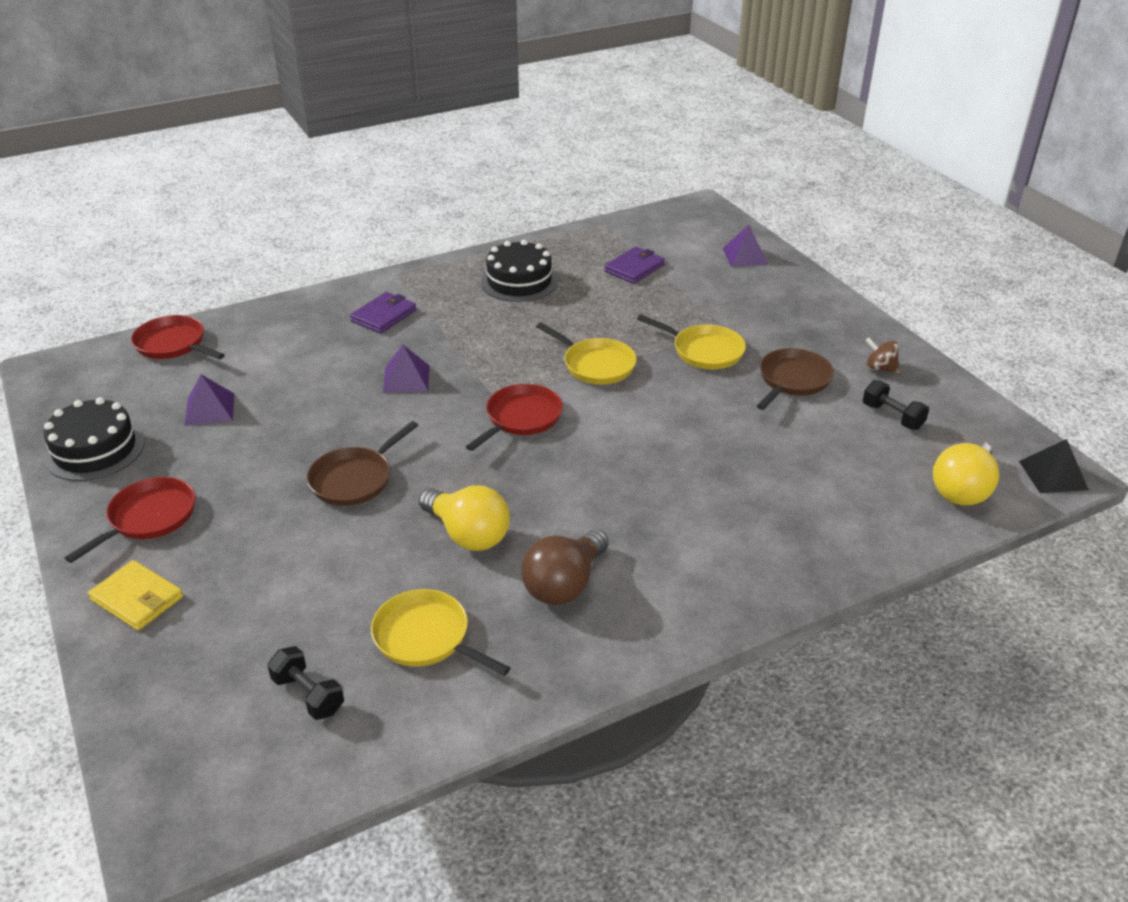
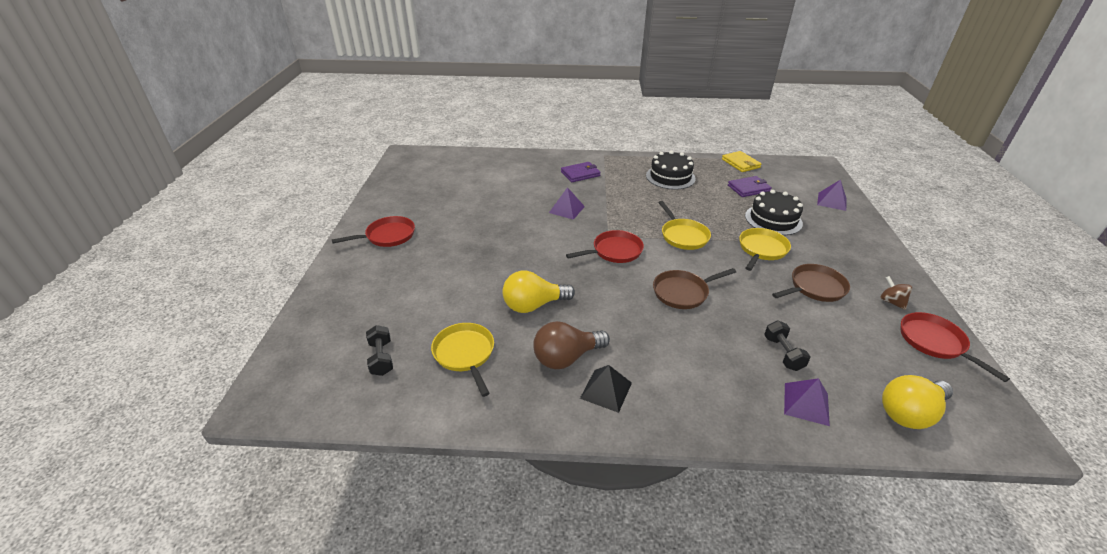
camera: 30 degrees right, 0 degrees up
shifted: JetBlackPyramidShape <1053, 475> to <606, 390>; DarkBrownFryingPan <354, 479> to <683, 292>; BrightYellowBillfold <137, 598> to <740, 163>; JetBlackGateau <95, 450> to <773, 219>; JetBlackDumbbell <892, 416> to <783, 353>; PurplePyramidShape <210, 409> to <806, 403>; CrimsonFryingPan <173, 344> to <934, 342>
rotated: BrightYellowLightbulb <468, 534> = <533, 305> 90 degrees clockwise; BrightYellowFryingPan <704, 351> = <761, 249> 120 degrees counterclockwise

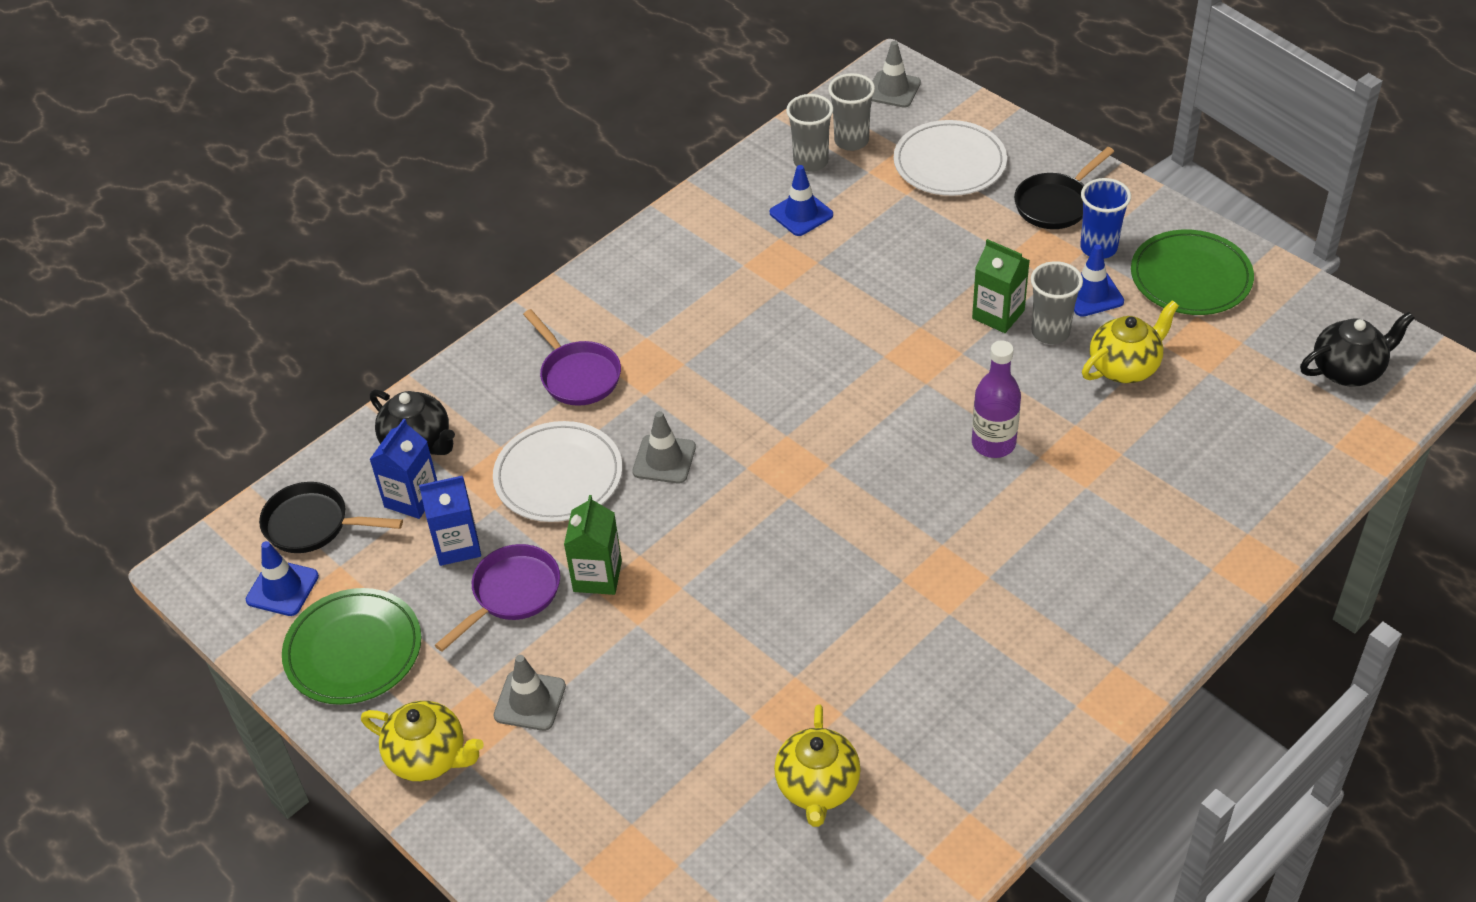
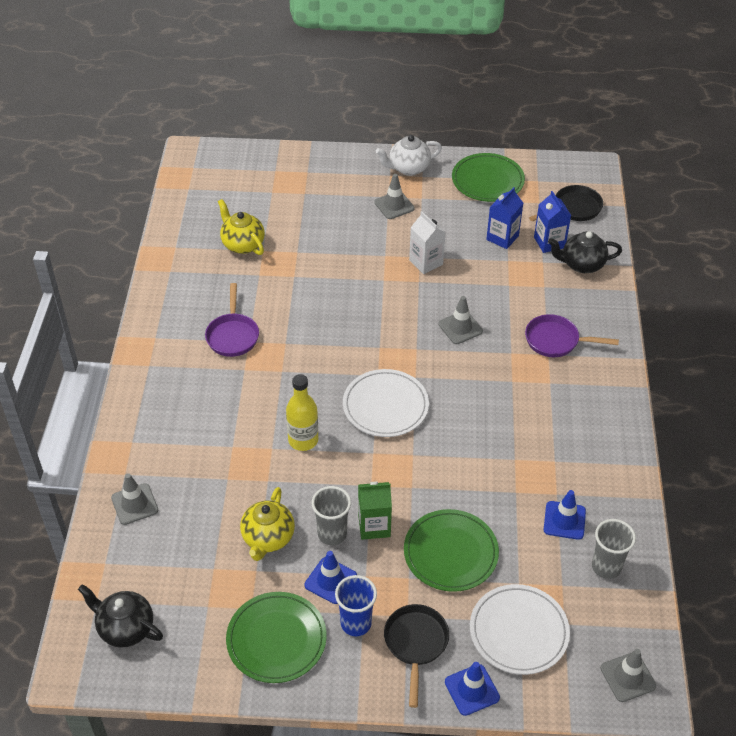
camera: 135 degrees right, 0 degrees up
gone: GreyCup <851, 141>
new: GreySafetyCone <134, 504>; GreenDinnerPlate <450, 553>
shifted: PurpleFryingPan <512, 594> to <232, 335>; SnowWhiteDinnerPlate <558, 476> to <385, 406>; RoyalBlueSafetyCone <282, 588> to <472, 690>
repainted: PurpleDrinkBottle <993, 443> to BrightYellowDrinkBottle <303, 440>; BrightYellowTeaPot <429, 757> to SnowWhiteTeaPot <408, 168>; GreenMilkCarton <597, 576> to SnowWhiteMilkCarton <426, 262>
rotated: JetBlackTeaPot <1348, 370> = <125, 628> 90 degrees clockwise

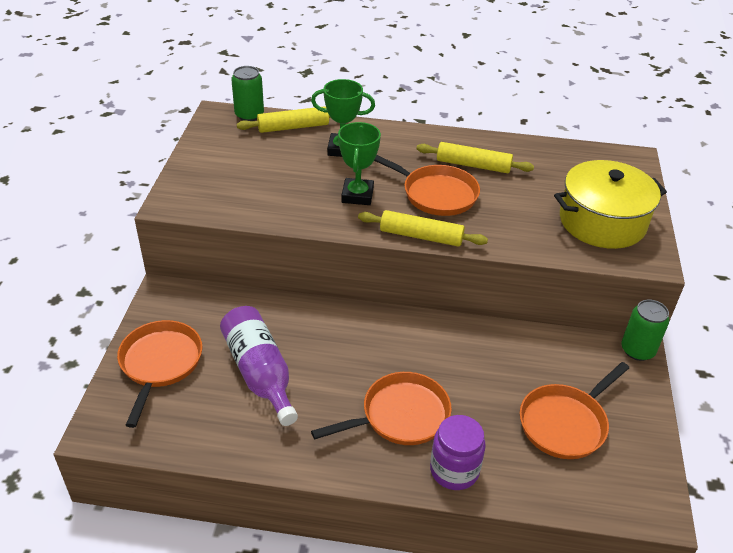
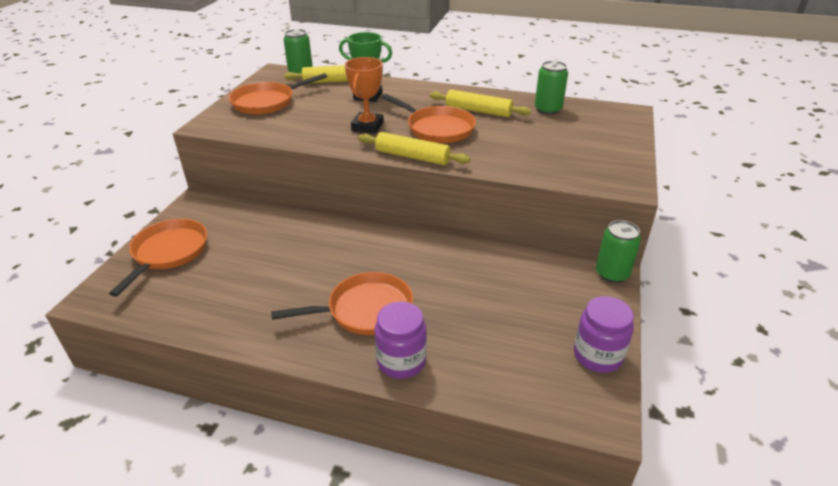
camera: 10 degrees right, 5 degrees down
gone: PurpleDrinkBottle <260, 373>; BrightYellowCookingPot <602, 221>
new: GreenTin <548, 109>; PurpleJamJar <597, 355>
shifted: BrightOrangeFryingPan <565, 423> to <267, 102>
repainted: GreenTrophy <357, 195> to BrightOrangeTrophy <367, 126>

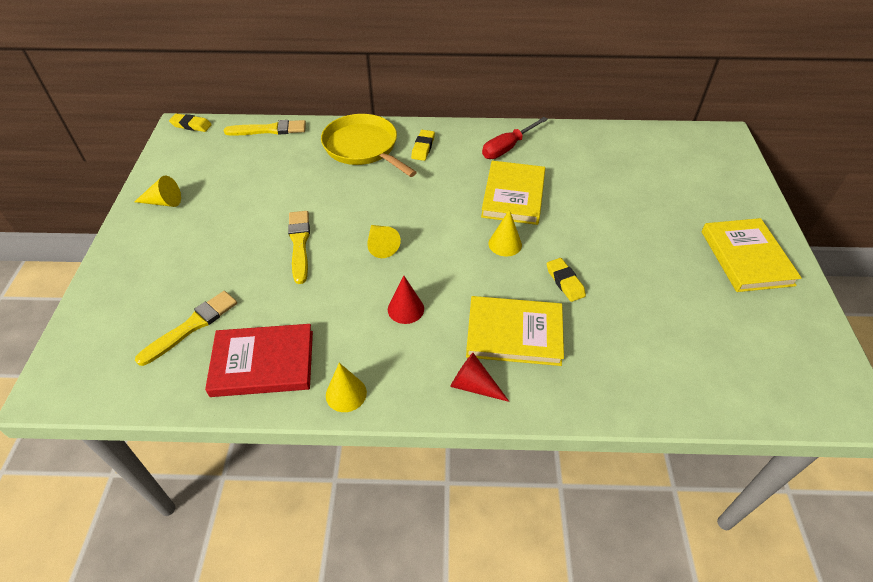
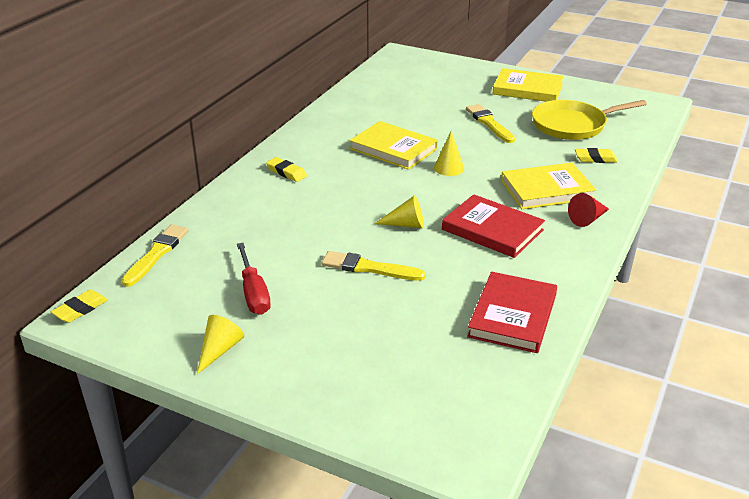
camera: 65 degrees left, 15 degrees down
gone: BrightYellowCone <346, 394>
shifted: CrimsonScrewdriver <507, 148> to <254, 293>; BrightYellowPaintbrush <191, 326> to <489, 123>; BrightYellowFryingPan <363, 147> to <572, 125>; BrightYellowPencilEraser <565, 282> to <595, 159>
swapped: CrimsonCone <405, 309> to CrimsonHardback <492, 230>
rotated: BrightYellowHardback <514, 333> = <546, 190> 45 degrees clockwise

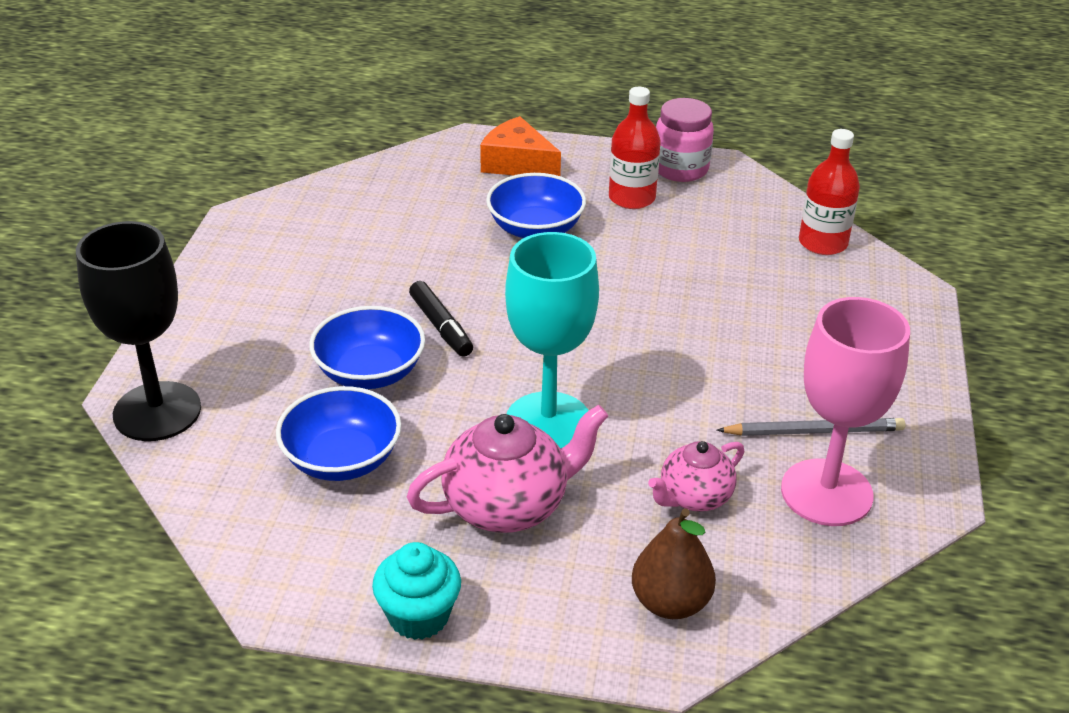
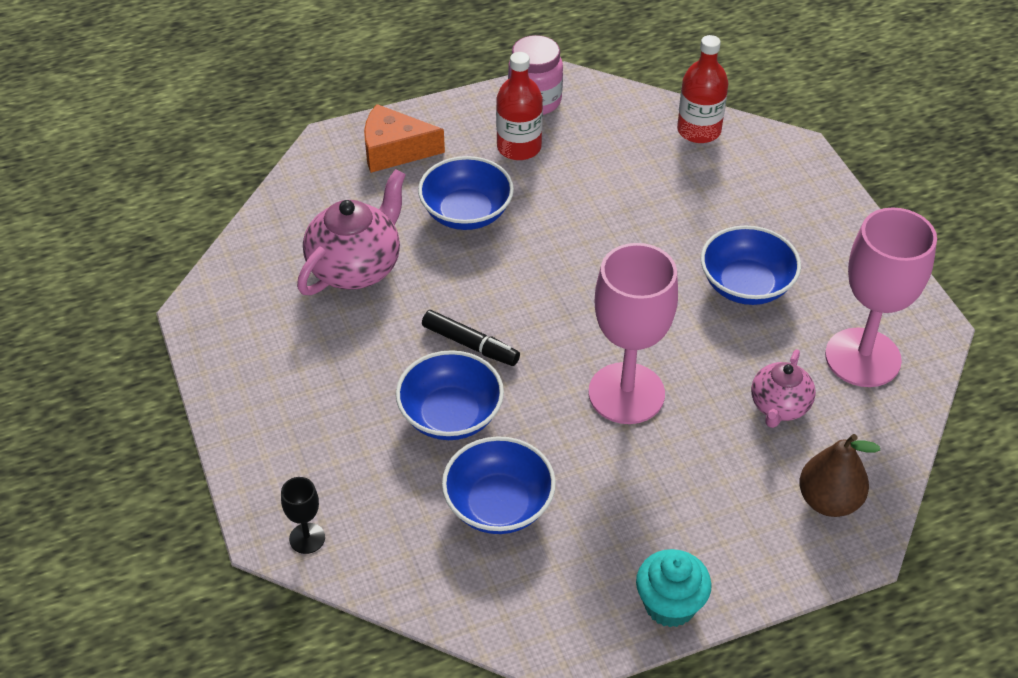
camera: 30 degrees left, 10 degrees up
gone: GreyWoodenPencil <814, 431>
new: RoyalBlueServingBowl <746, 285>
shifted: PinkTeaPot <508, 505> to <356, 267>
repainted: TealChalice <548, 422> to PinkChalice <626, 393>
scaled: JetBlackChalice <157, 411> = <307, 538> x0.43

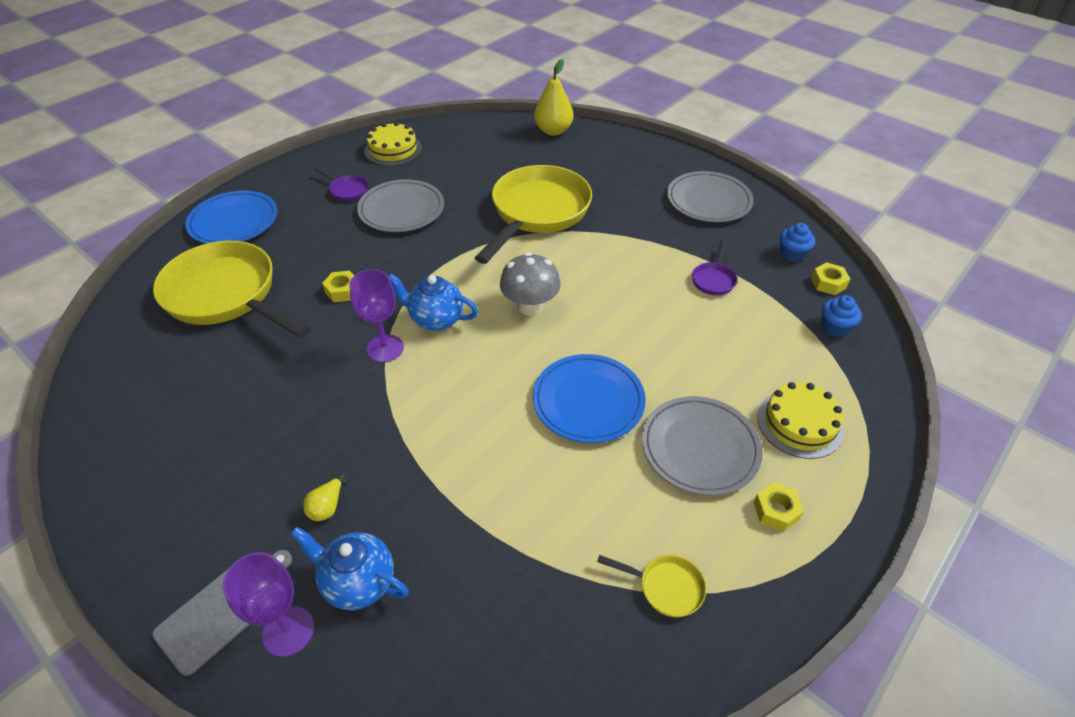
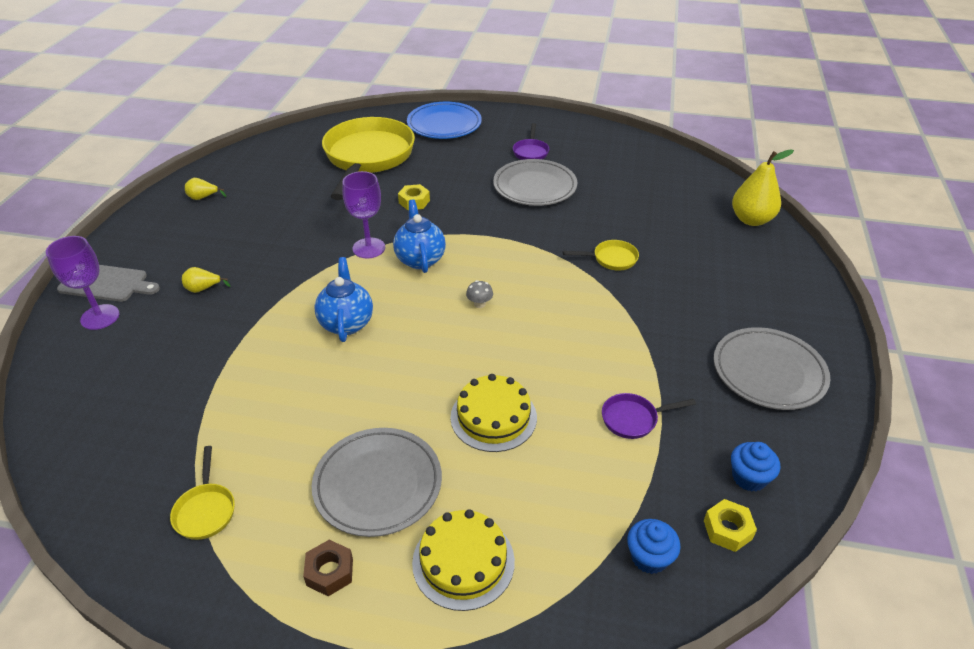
camera: 60 degrees right, 5 degrees down
gone: RoyalBlueDinnerPlate <588, 401>
new: BrightYellowToyPear <203, 198>
shifted: RoyalBlueTeaPot <358, 582> to <346, 323>; BrightYellowGateau <393, 149> to <493, 417>
repainted: BrightYellowHexNut <776, 511> to DarkBrownHexNut <330, 572>
scaled: GreyFungus <530, 306> = <479, 304> x0.44; BrightYellowFryingPan <537, 213> = <611, 259> x0.40

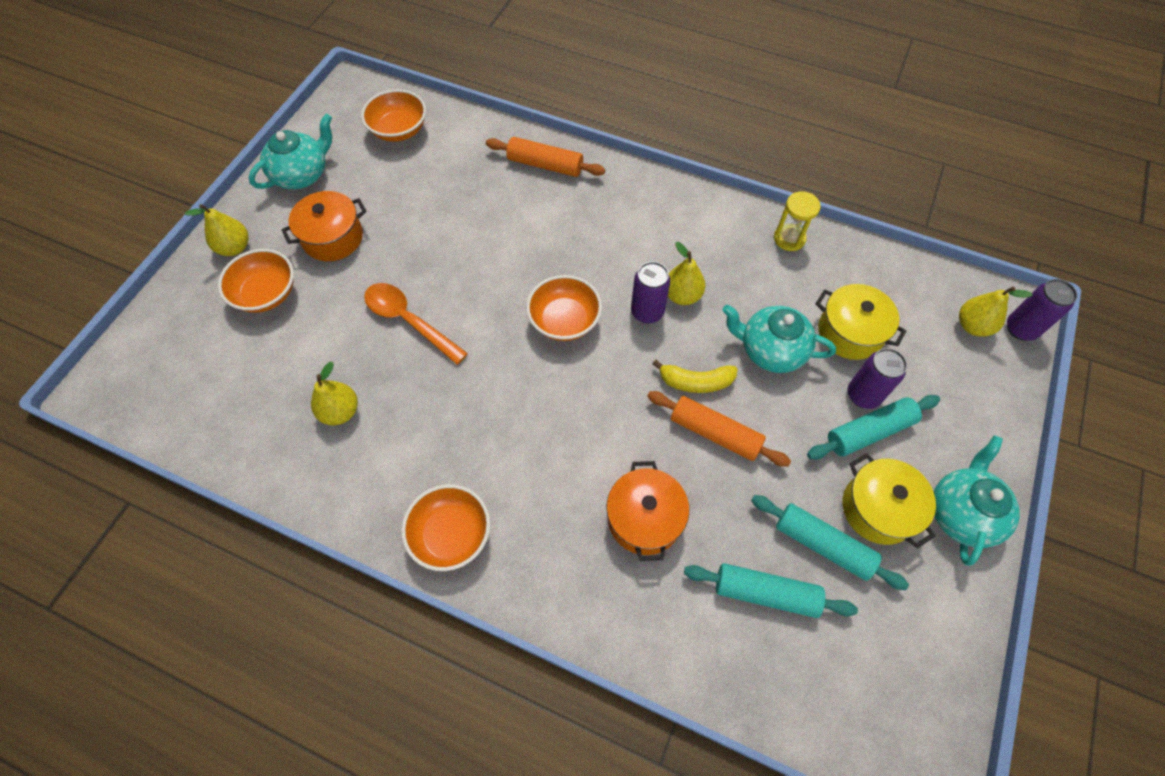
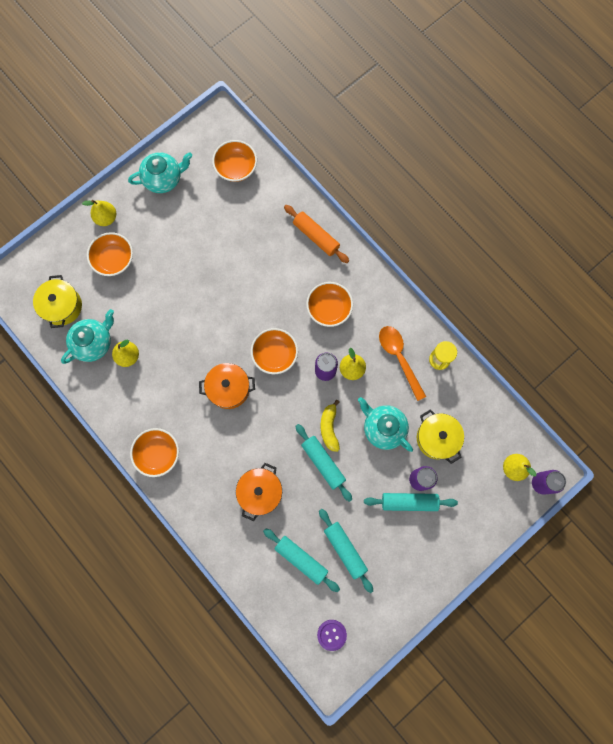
camera: 25 degrees right, 15 degrees up
new: BrightOrangeServingBowl <329, 308>; PurpleSewingButton <331, 634>
shifted: BrightYellowCookingPot <878, 509> to <62, 306>; TealTeaPot <961, 513> to <93, 343>; BrightOrangeCookingPot <333, 238> to <229, 389>; BrightOrangeSpoon <409, 321> to <399, 358>
repainted: BrightOrangeRollingPin <715, 433> to TealRollingPin <323, 463>
rotated: BrightYellowBanana <695, 382> = <329, 427> 60 degrees clockwise

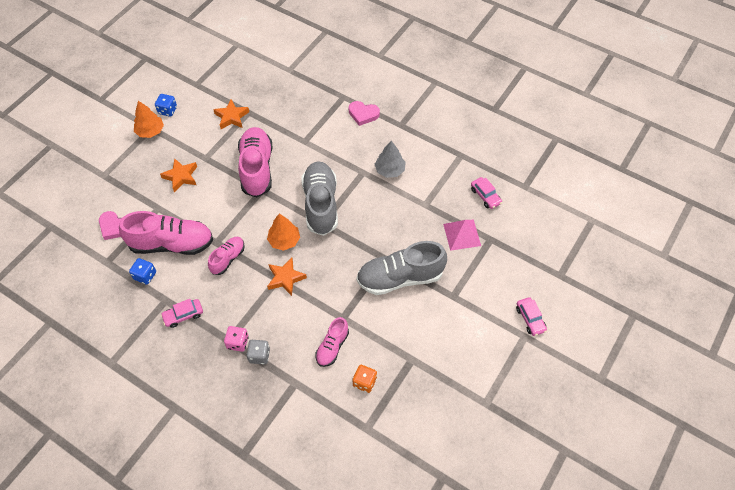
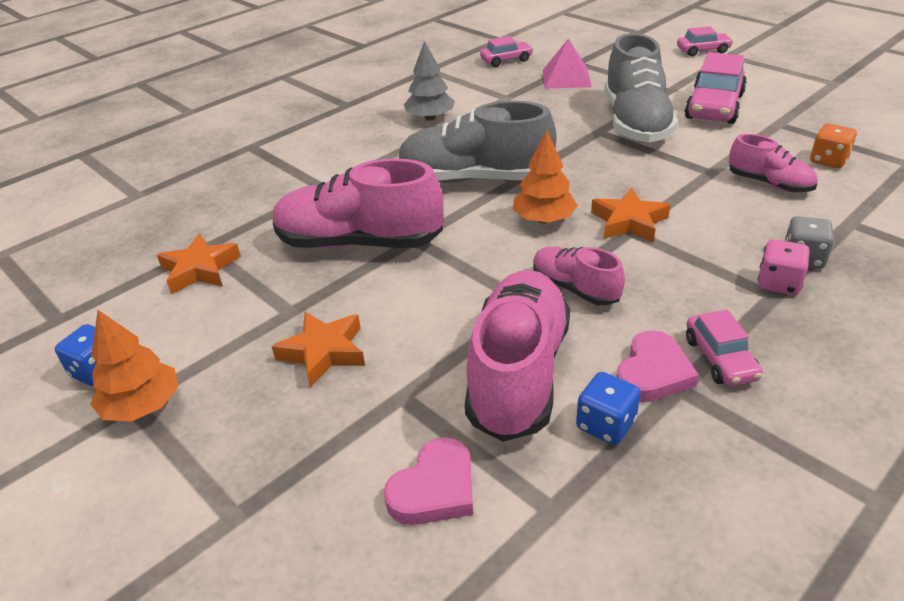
camera: 75 degrees left, 20 degrees down
new: PinkToyCar <714, 107>
shifted: PinkHeartShape <363, 114> to <653, 373>

